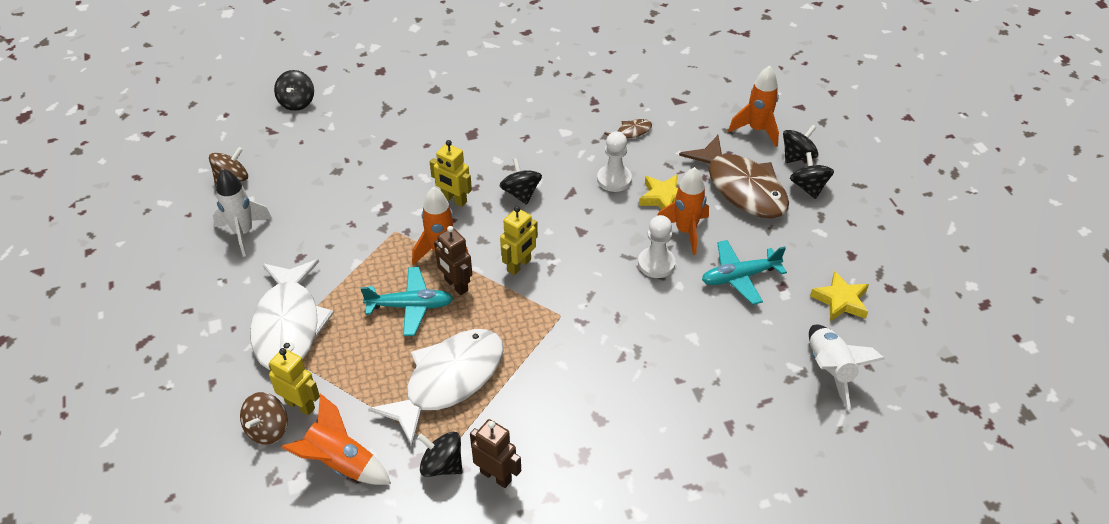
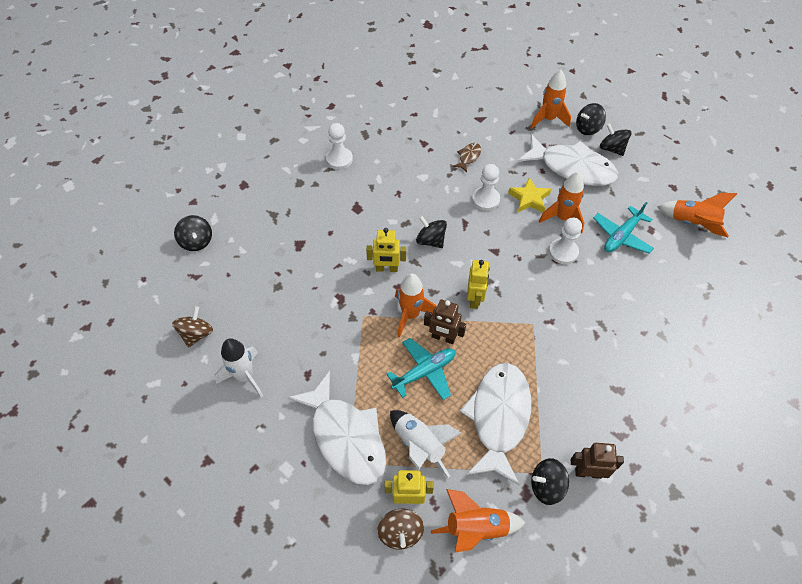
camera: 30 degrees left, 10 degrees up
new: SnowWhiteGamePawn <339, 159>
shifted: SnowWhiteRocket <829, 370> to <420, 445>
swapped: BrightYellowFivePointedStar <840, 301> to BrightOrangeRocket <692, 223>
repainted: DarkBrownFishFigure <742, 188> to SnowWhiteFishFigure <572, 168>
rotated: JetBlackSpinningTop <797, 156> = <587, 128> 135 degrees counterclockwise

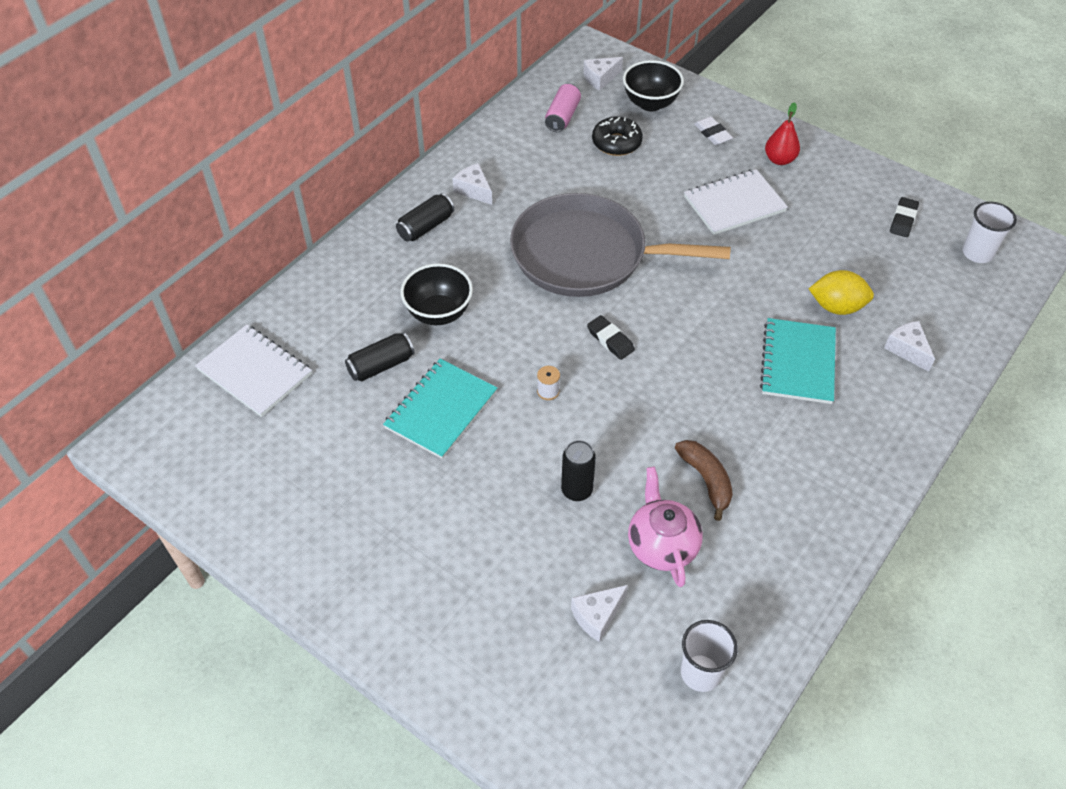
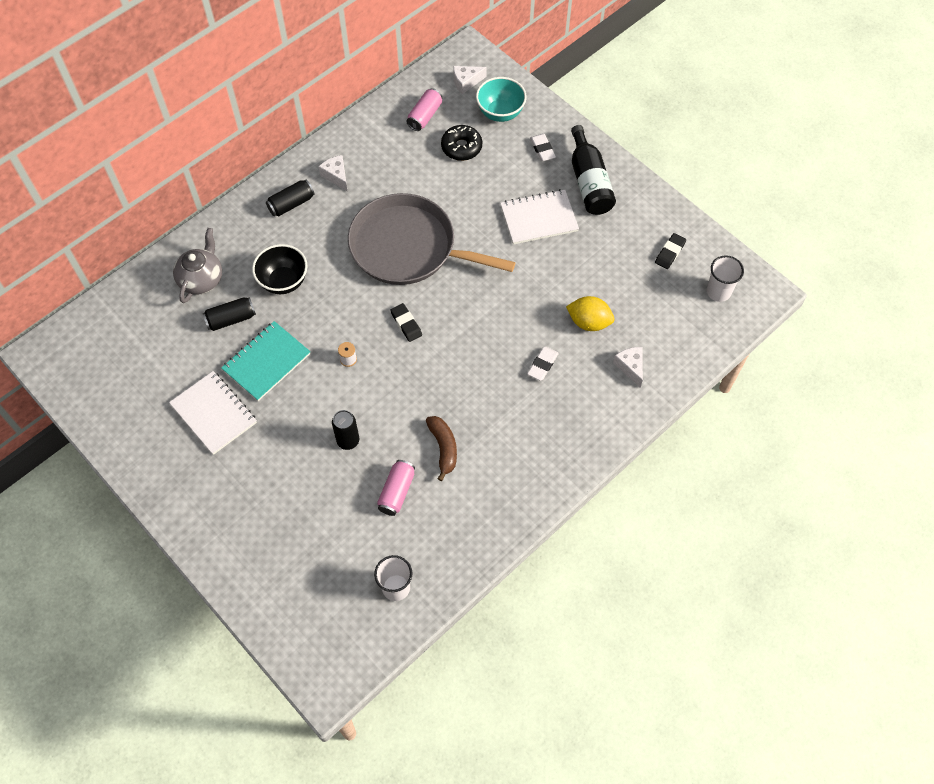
camera: 10 degrees right, 10 degrees up
gone: SnowWhiteCheese <597, 616>
new: GreyTeaPot <201, 279>
shifted: SnowWhiteNotebook <254, 372> to <214, 414>
swapped: PinkTeaPot <661, 545> to PinkTin <396, 492>; TealNotebook <798, 363> to SnowWhitePencilEraser <542, 365>; CrimsonToyPear <779, 159> to JetBlackDrinkBottle <589, 182>
repainted: JetBlackServingBowl <650, 103> to TealServingBowl <500, 113>

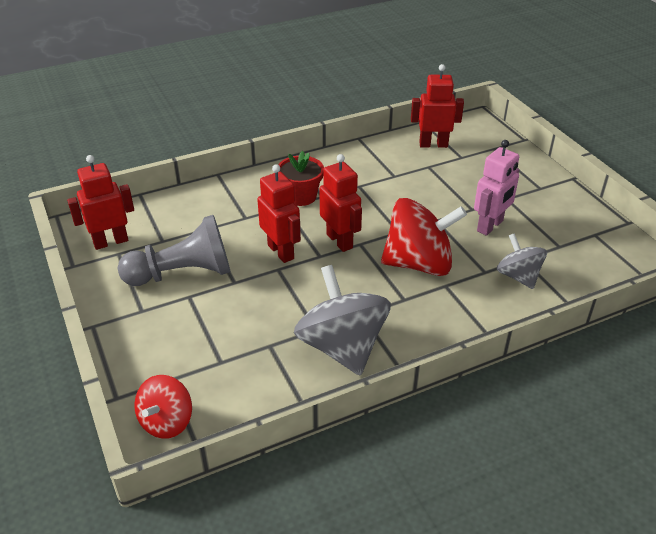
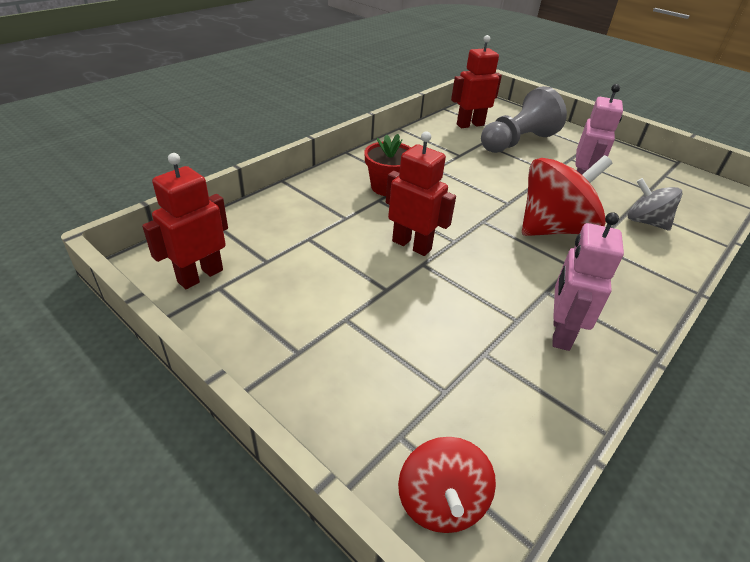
camera: 25 degrees left, 0 degrees up
gone: CrimsonToyRobot <339, 241>
shifted: GreyGamePawn <183, 273> to <517, 142>
swapped: GreySpinningTop <342, 347> to PinkToyRobot <560, 332>

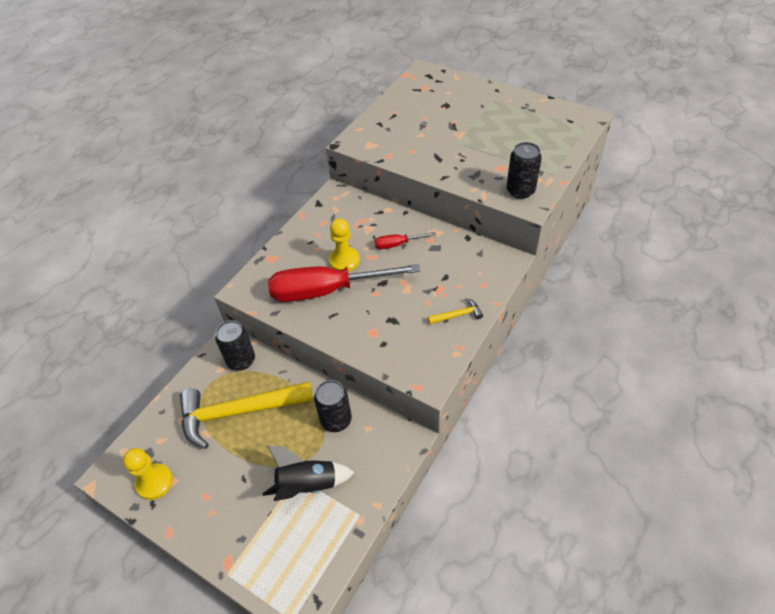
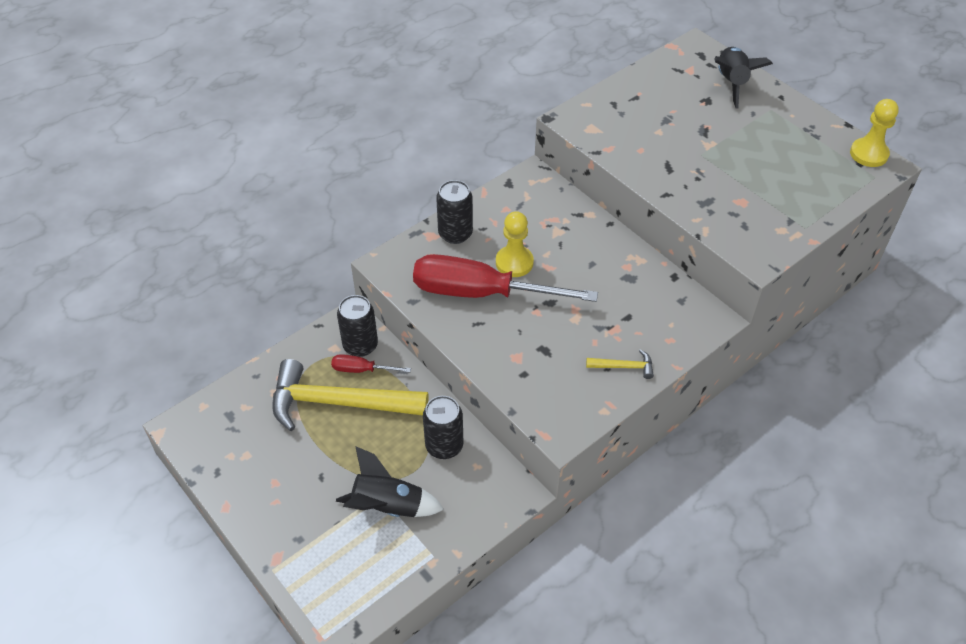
camera: 15 degrees right, 0 degrees up
new: JetBlackRocket <731, 83>
shifted: CrimsonScrewdriver <397, 244> to <361, 370>; JetBlackTin <520, 191> to <455, 233>; BrightYellowGamePawn <154, 482> to <869, 154>

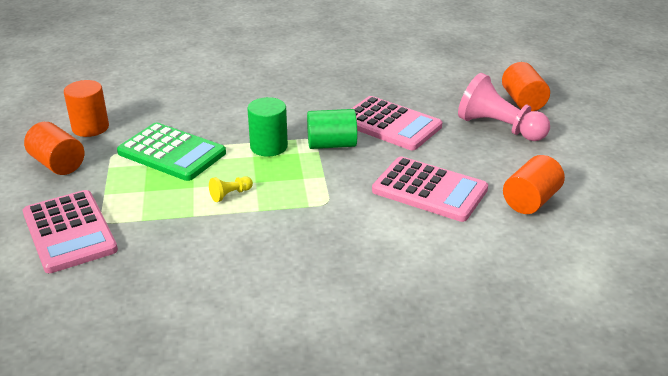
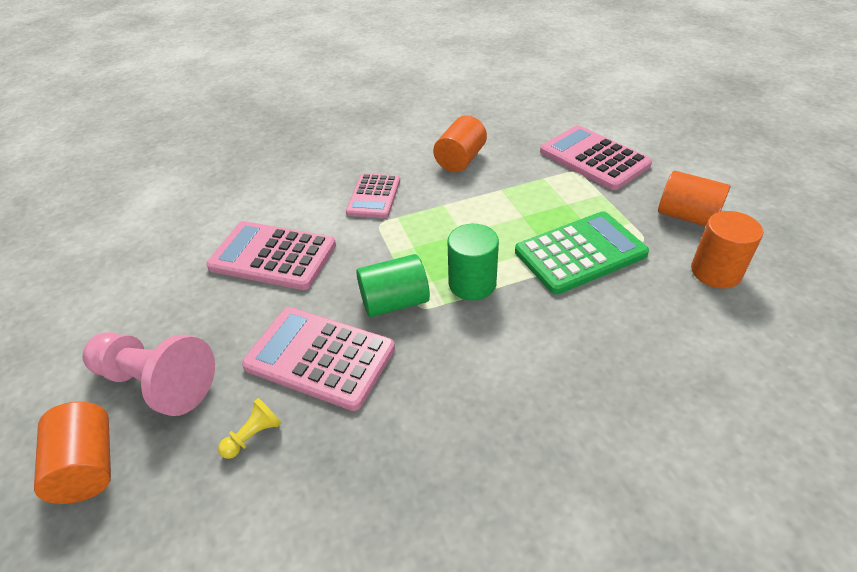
camera: 170 degrees right, 10 degrees up
new: PinkCalculator <374, 196>
shifted: BrightYellowGamePawn <230, 194> to <254, 436>; BrightOrangeCylinder <530, 201> to <460, 160>
rotated: GreenCalculator <172, 153> = <580, 253> 135 degrees clockwise

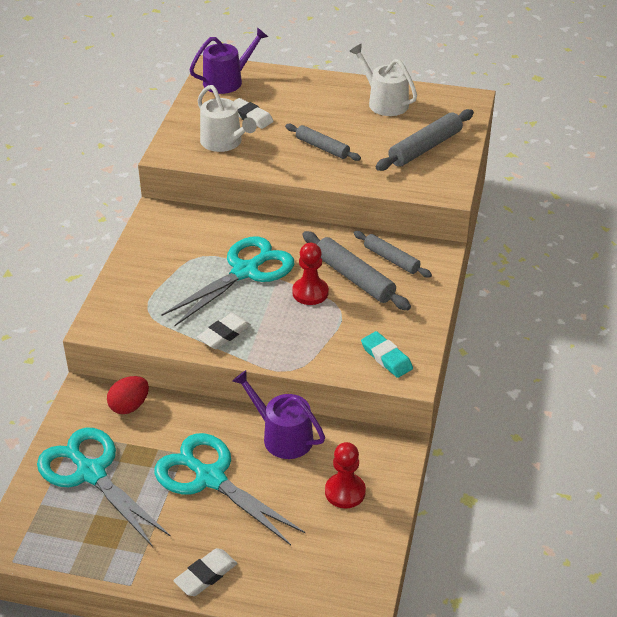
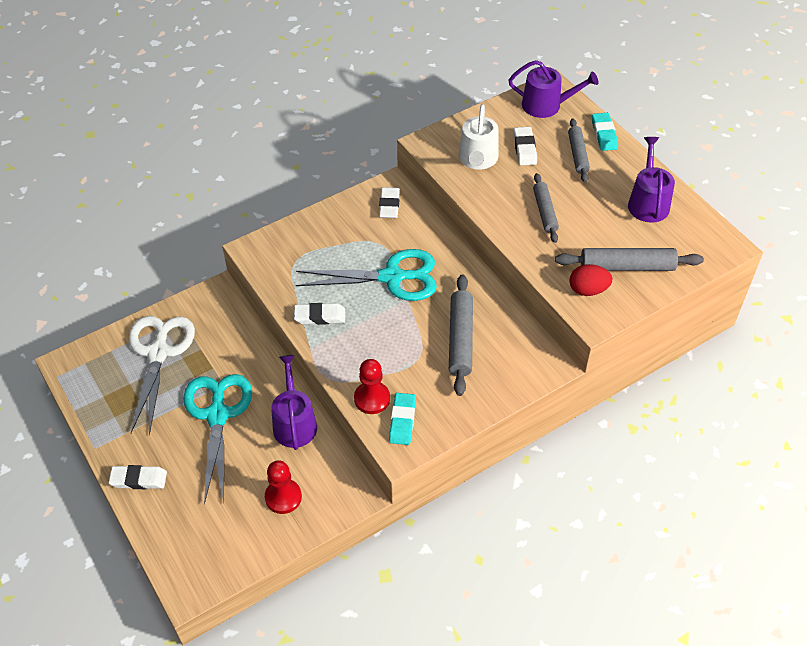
camera: 45 degrees right, 10 degrees up
new: SnowWhitePencilEraser <389, 205>; TealPencilEraser <604, 134>
shifted: CrimsonGamePawn <310, 292> to <372, 399>; GreyRollingPin <391, 259> to <577, 154>; CrimsonToyEgg <129, 406> to <588, 290>
repainted: TealScissors <90, 472> to SnowWhiteScissors <159, 352>; SnowWhiteSprinklingCan <384, 102> to PurpleSprinklingCan <648, 202>

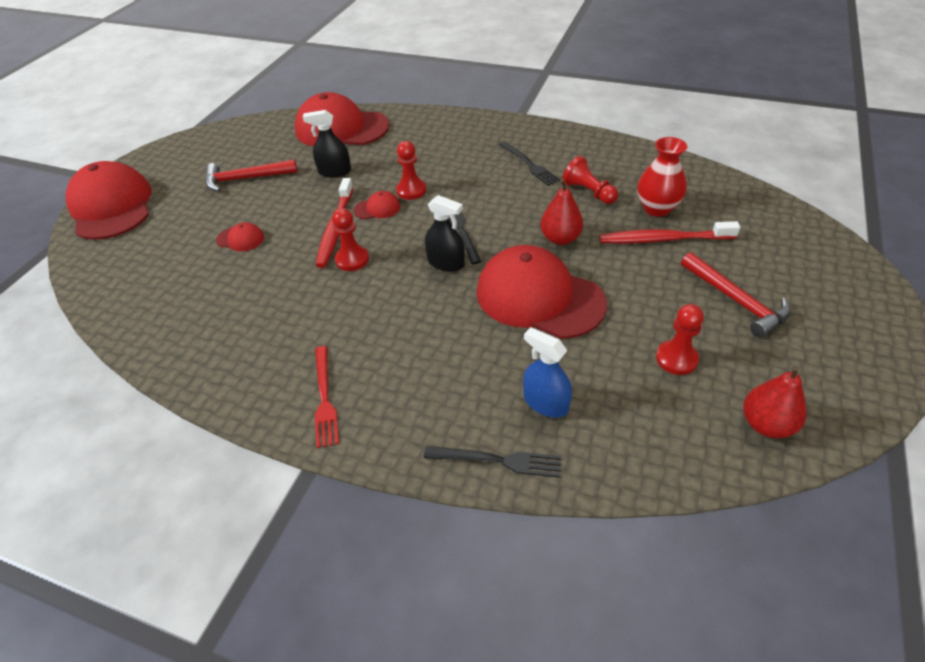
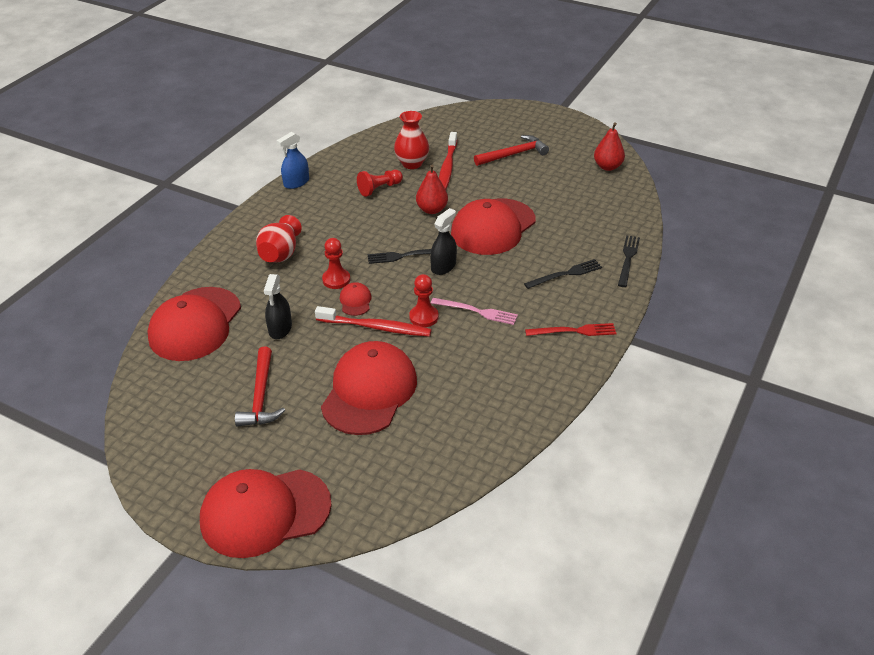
camera: 85 degrees left, 5 degrees down
gone: CrimsonGamePawn <676, 359>
new: CrimsonFlowerVase <280, 254>; PinkDinnerFork <477, 311>
shifted: RoyalBlueSprayBottle <545, 403> to <296, 182>; JetBlackDinnerFork <529, 164> to <565, 274>
scaled: CrimsonBaseballCap <240, 239> = <369, 391> x2.40

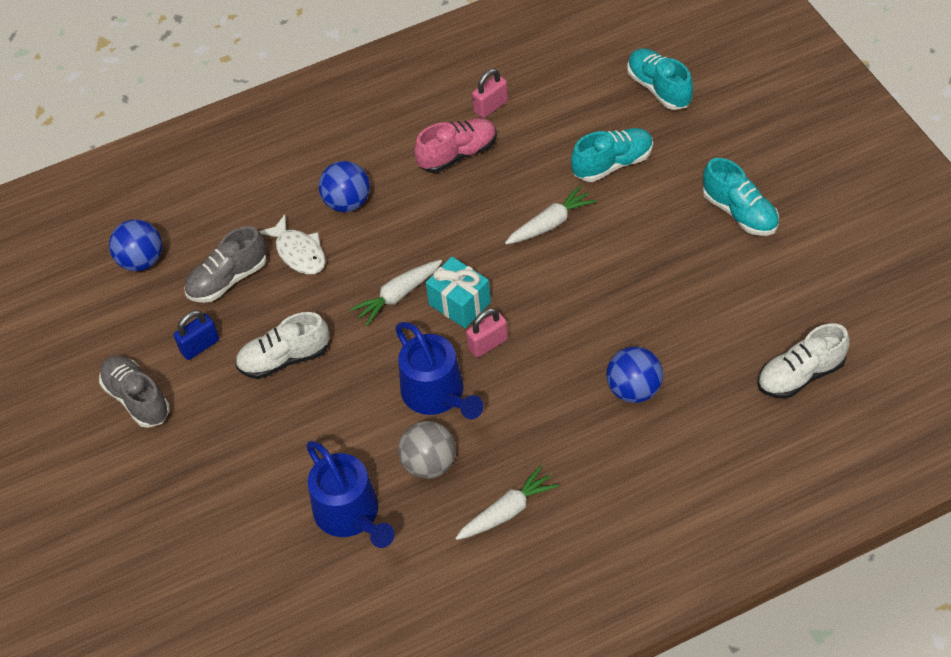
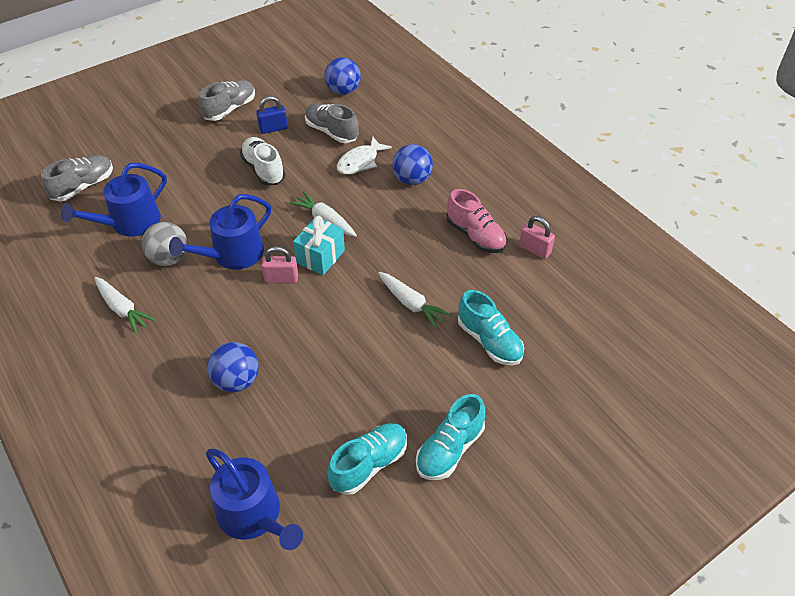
camera: 75 degrees right, 5 degrees down
new: GreyLaceUpShoe <83, 186>
shifted: TealLaceUpShoe <659, 88> to <369, 464>
swapped: SnowWhiteLaceUpShoe <800, 375> to RoyalBlueSprinklingCan <254, 515>
rotated: RoyalBluePadlock <200, 346> = <273, 129> 60 degrees counterclockwise; PinkPadlock <488, 344> = <281, 278> 45 degrees counterclockwise

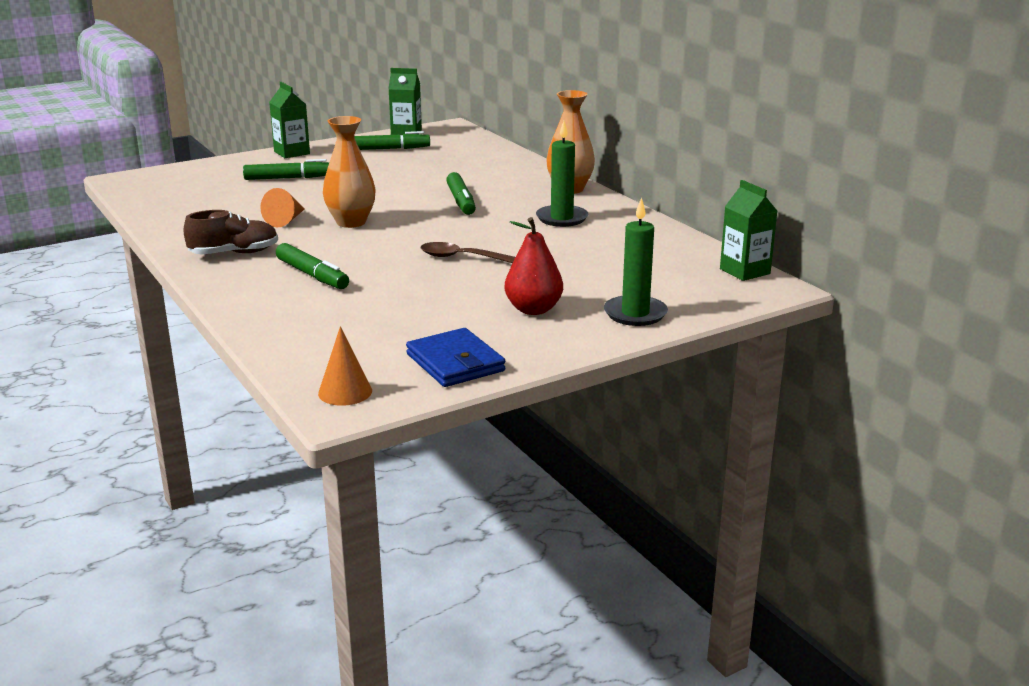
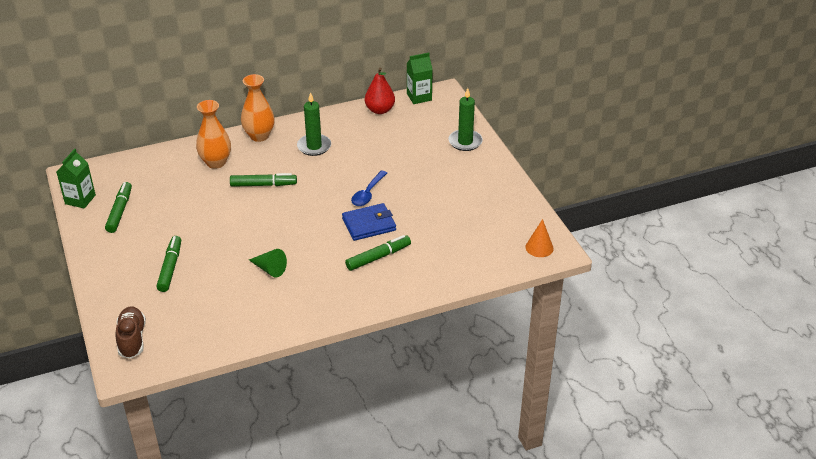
camera: 80 degrees left, 15 degrees up
gone: GreenMilkCarton <292, 153>
shifted: DarkBrownLaceUpShoe <234, 253> to <132, 339>; BrightOrangeFlowerVase <351, 222> to <216, 162>; RoyalBlueBillfold <455, 363> to <369, 224>; CrimsonToyPear <533, 309> to <380, 110>
repainted: BrightOrangeCone <286, 220> to GreenCone <269, 269>; DarkBrownSpoon <461, 257> to RoyalBlueSpoon <368, 194>

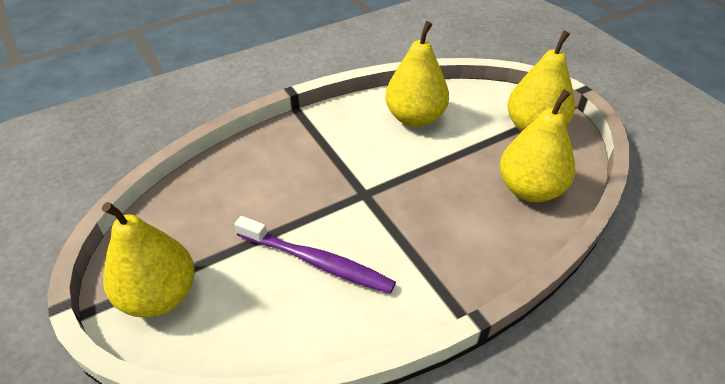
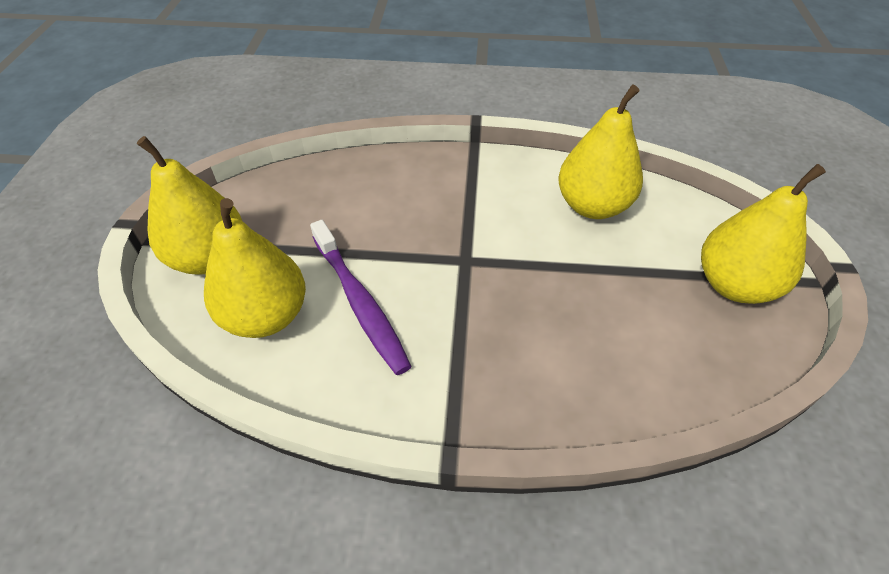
camera: 35 degrees right, 5 degrees up
shifted: BrightYellowToyPear <530, 189> to <266, 316>

